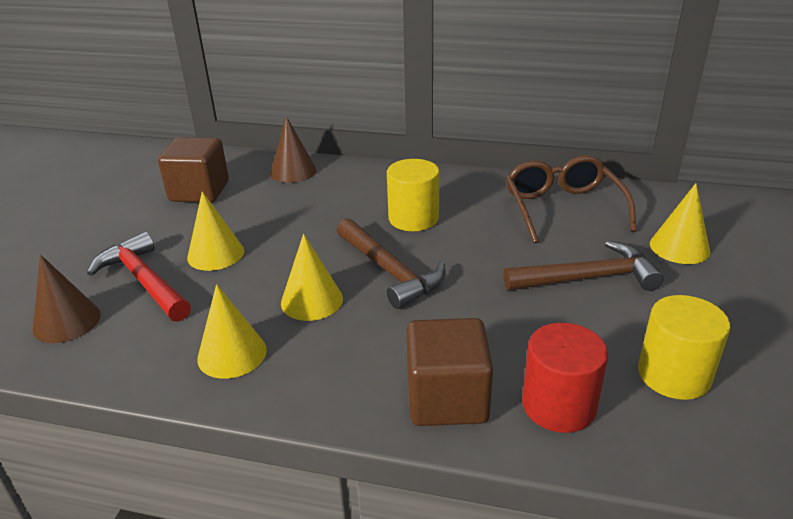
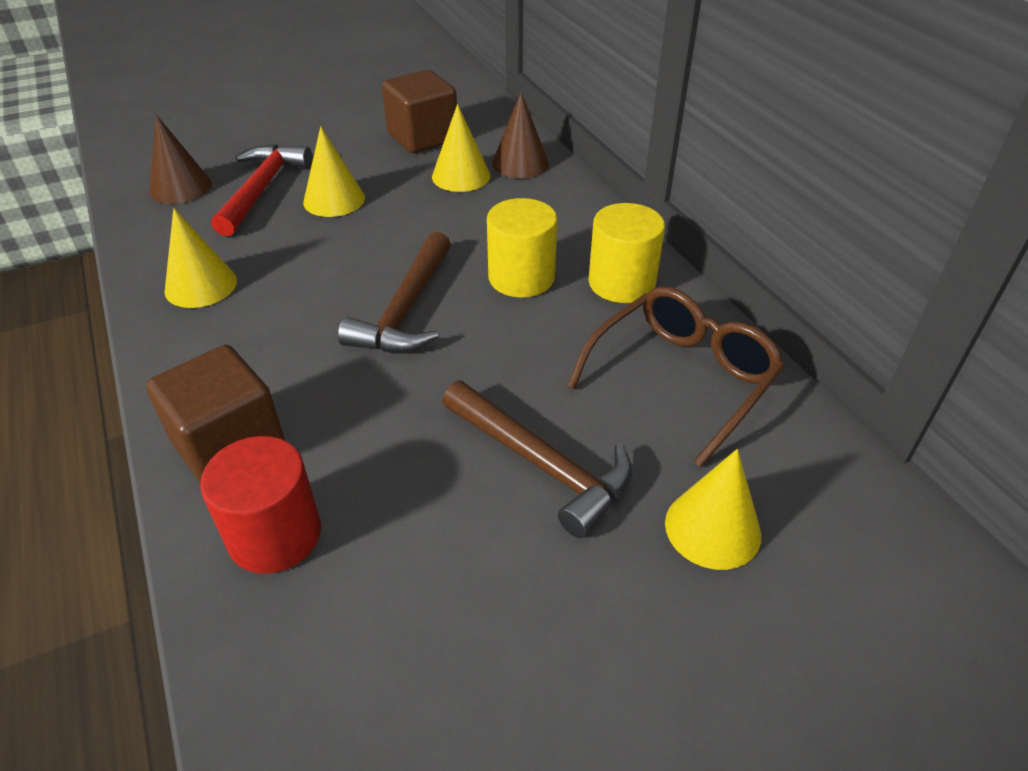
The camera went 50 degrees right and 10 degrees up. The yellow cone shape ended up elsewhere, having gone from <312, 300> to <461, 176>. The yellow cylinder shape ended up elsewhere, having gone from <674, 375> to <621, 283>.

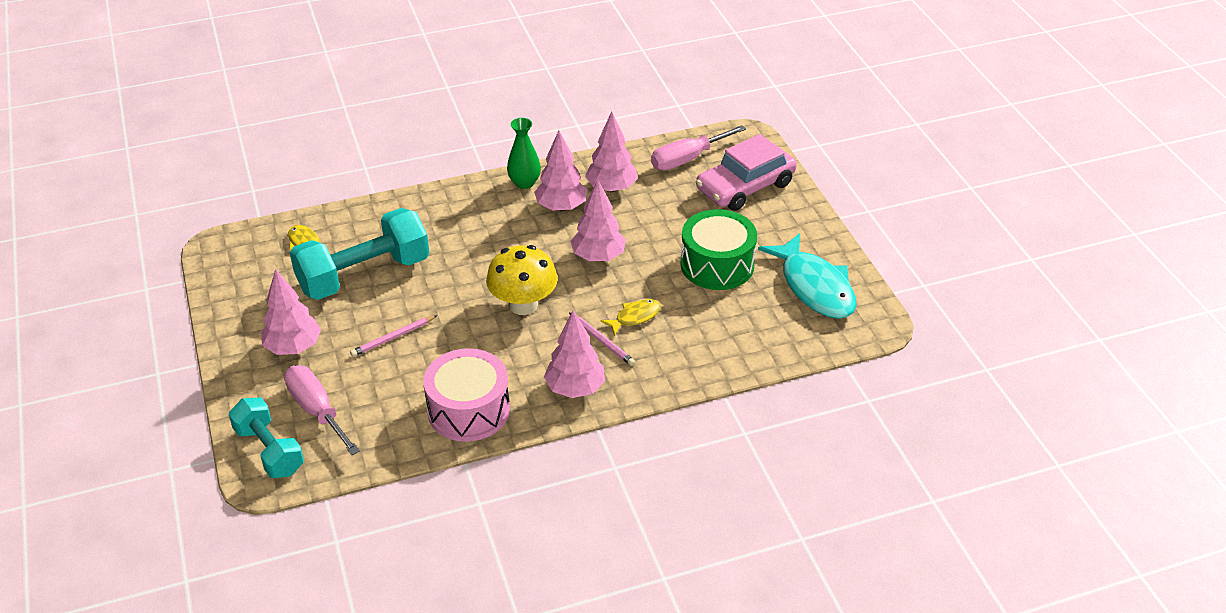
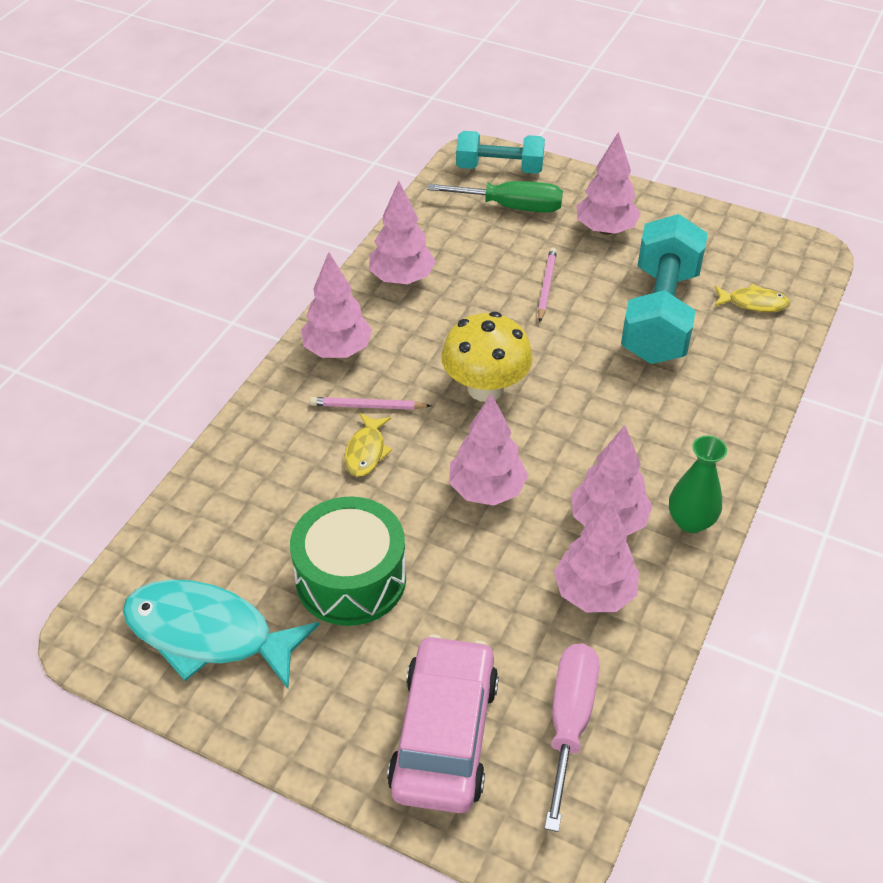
The camera went 135 degrees right and 5 degrees up. Where the rosy snare drum stood at <469, 410>, the rosy toy tree came to stand at <401, 279>. What was the rosy hand screwdriver at <317, 410> turned into the green hand screwdriver at <512, 207>.

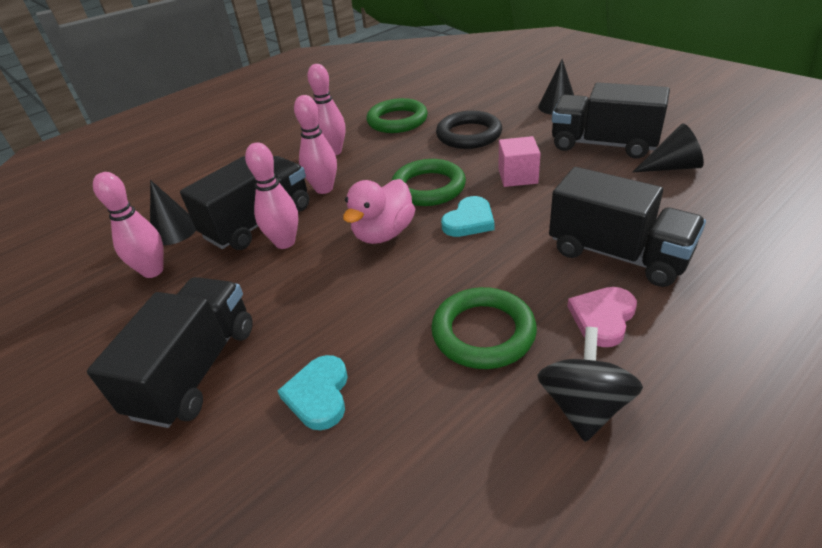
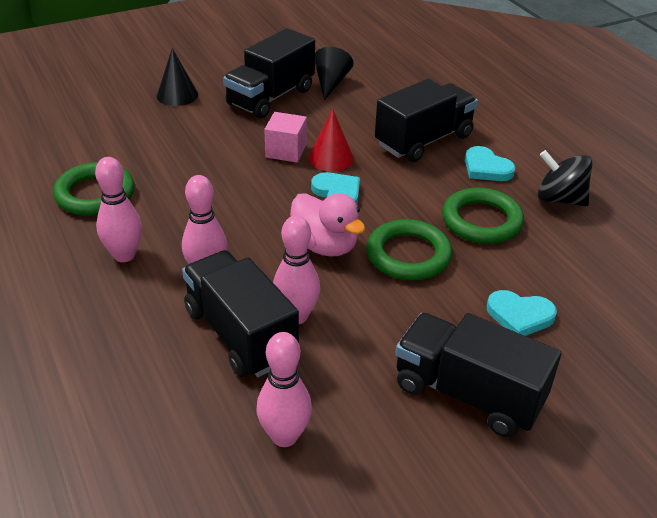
The camera went 80 degrees left and 0 degrees up. The second view lost the black cone shape at <174, 230>. The second view lost the black ring at <469, 135>. The second view gained the scarlet cone shape at <331, 158>. The green ring ended up elsewhere, having gone from <428, 187> to <408, 255>. What was the rosy love heart at <602, 317> turned into the teal love heart at <486, 168>.

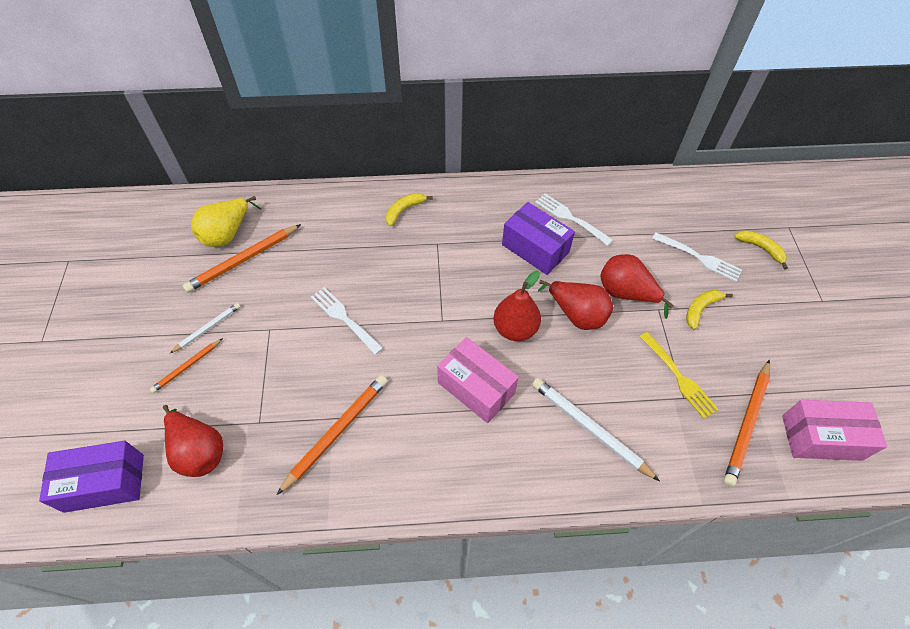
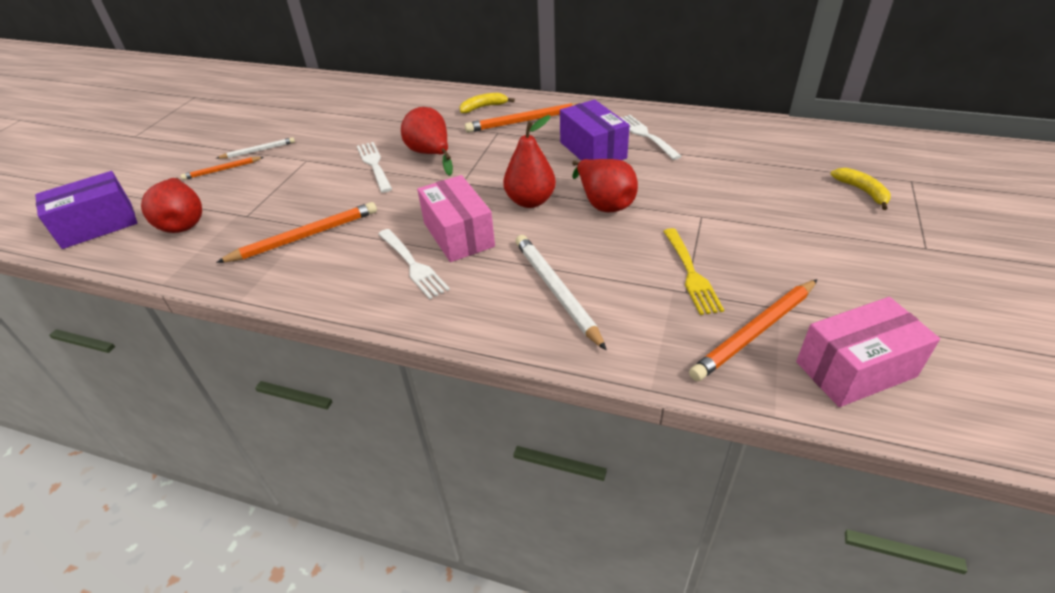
The camera went 25 degrees right and 15 degrees down. The second view lost the yellow pear at <227, 234>. The second view lost the yellow toy banana at <701, 309>. The orange-coloured wooden pencil ended up elsewhere, having gone from <243, 260> to <525, 121>. The scarlet pear ended up elsewhere, having gone from <626, 293> to <431, 154>. The pure white dinner fork ended up elsewhere, having gone from <699, 258> to <413, 265>. The royal purple parcel at <104, 483> ended up facing another way, 45 degrees counterclockwise from before. The rosy parcel at <821, 437> ended up facing another way, 45 degrees counterclockwise from before.

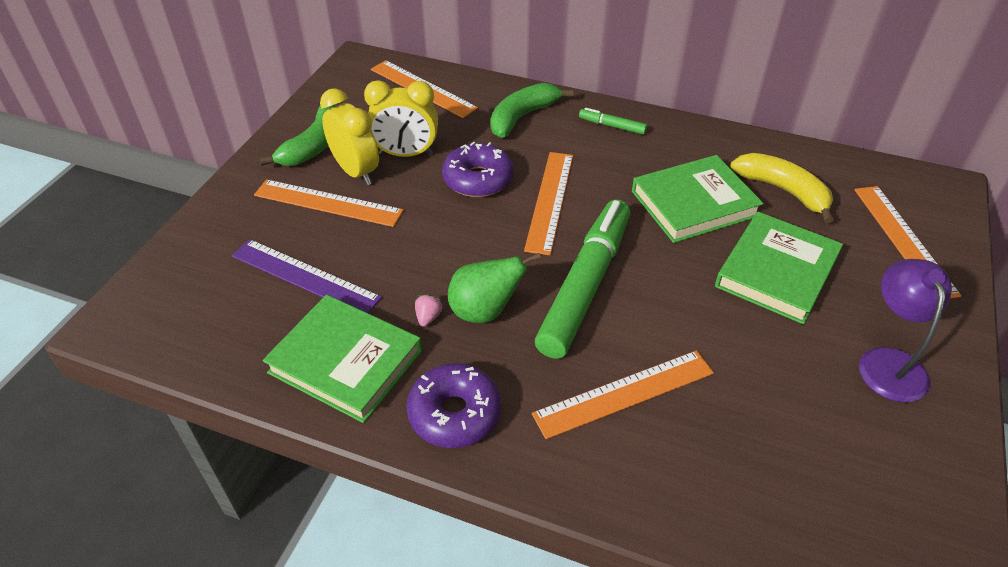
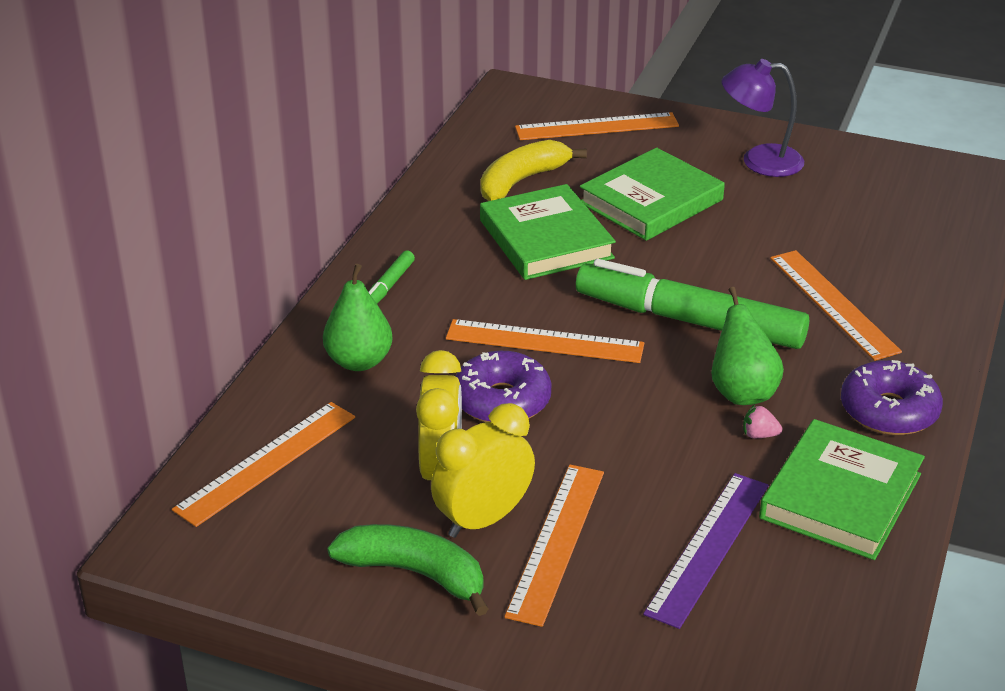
The camera went 90 degrees left and 10 degrees down. Where the green toy banana stood at <522, 117>, the green pear came to stand at <359, 361>. The green hardback at <776, 271> ended up facing another way, 75 degrees counterclockwise from before.

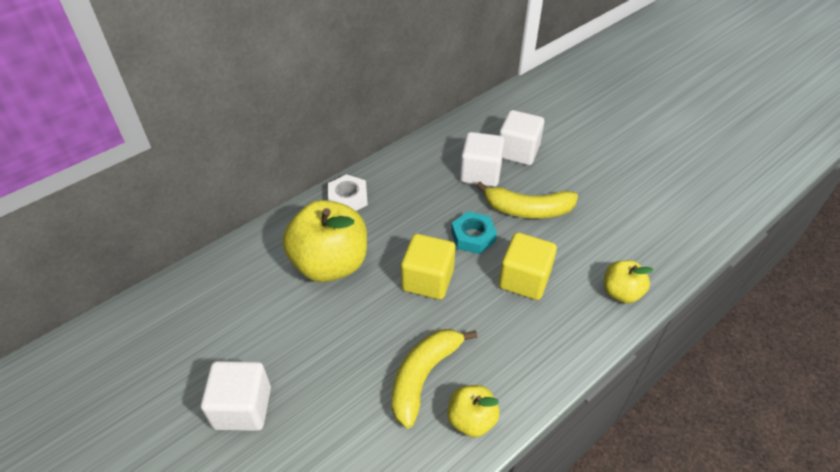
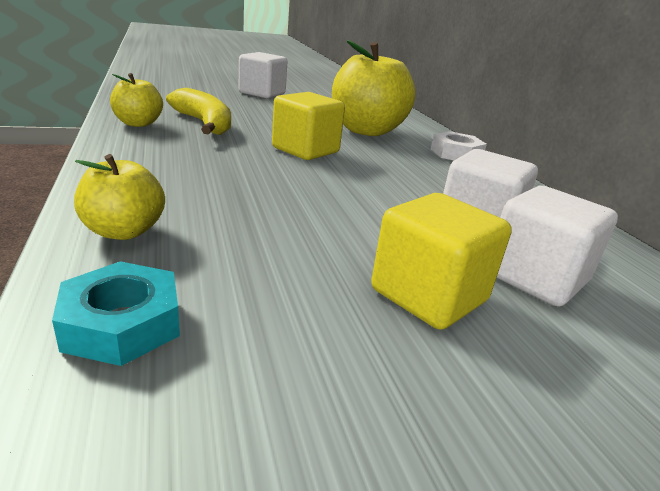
The camera went 110 degrees right and 20 degrees down. The second view lost the yellow toy banana at <527, 210>. The teal nut ended up elsewhere, having gone from <473, 237> to <122, 323>. The yellow block ended up elsewhere, having gone from <524, 279> to <428, 295>.

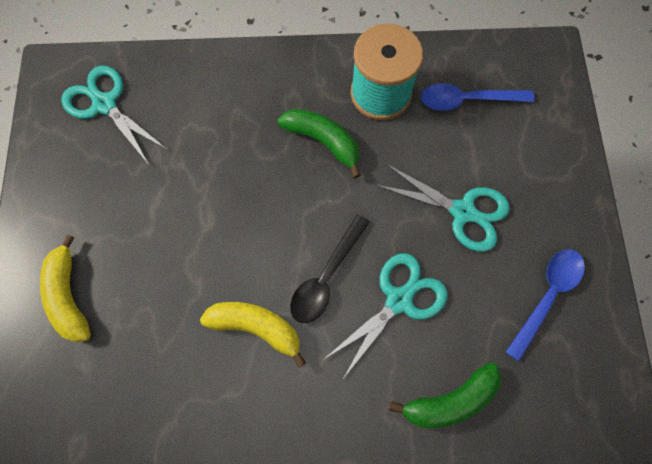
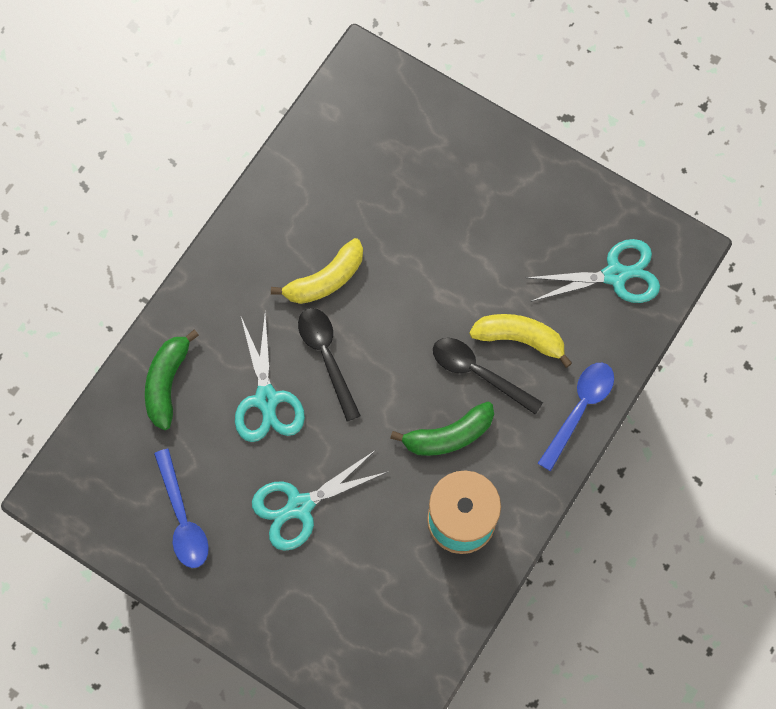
The camera went 125 degrees right and 0 degrees up. The second view gained the black spoon at <478, 373>. The yellow toy banana ended up elsewhere, having gone from <69, 295> to <520, 338>. The blue spoon ended up elsewhere, having gone from <466, 100> to <579, 409>.

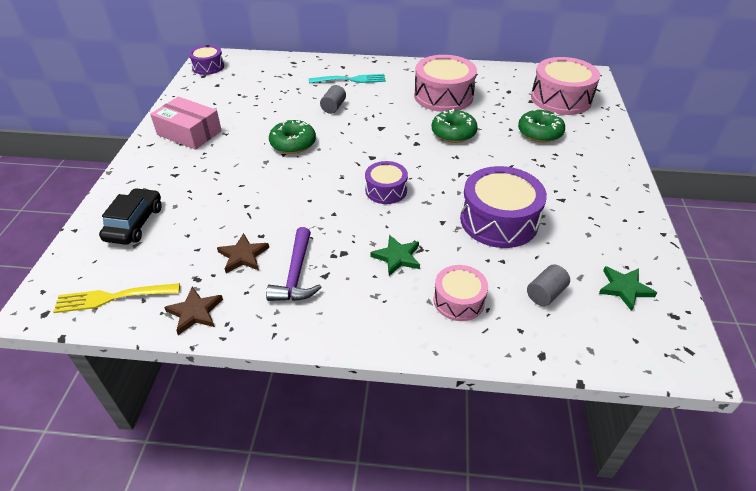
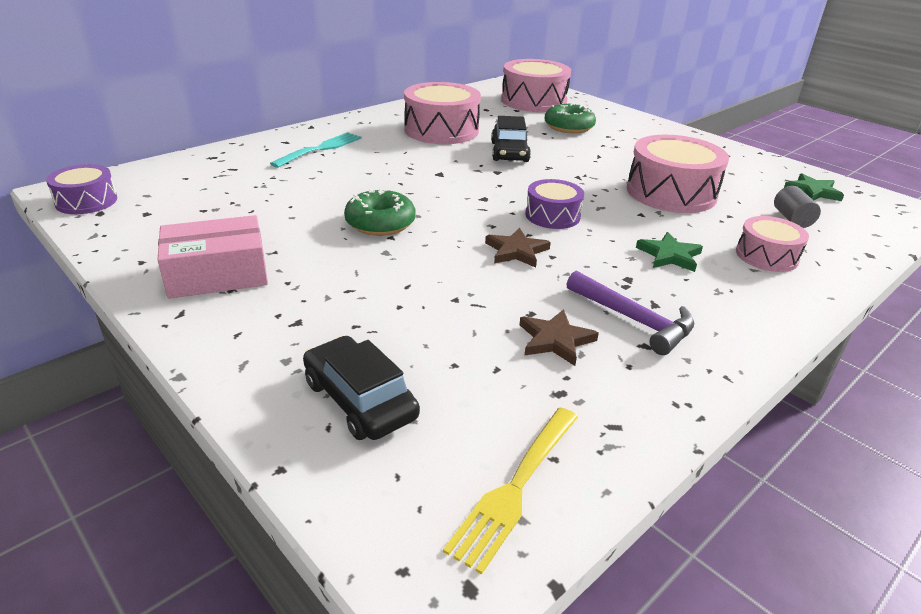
The camera went 50 degrees left and 10 degrees down. The second view lost the ash-grey cylinder shape at <333, 107>. The dark brown star ended up elsewhere, having gone from <195, 312> to <516, 251>. Where the green doughnut stood at <453, 133>, the black automobile came to stand at <509, 152>. What was the royal purple snare drum at <499, 220> turned into the rosy snare drum at <671, 193>.

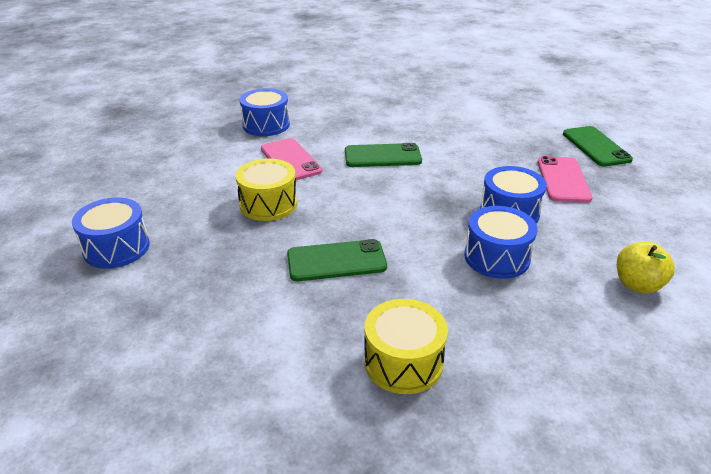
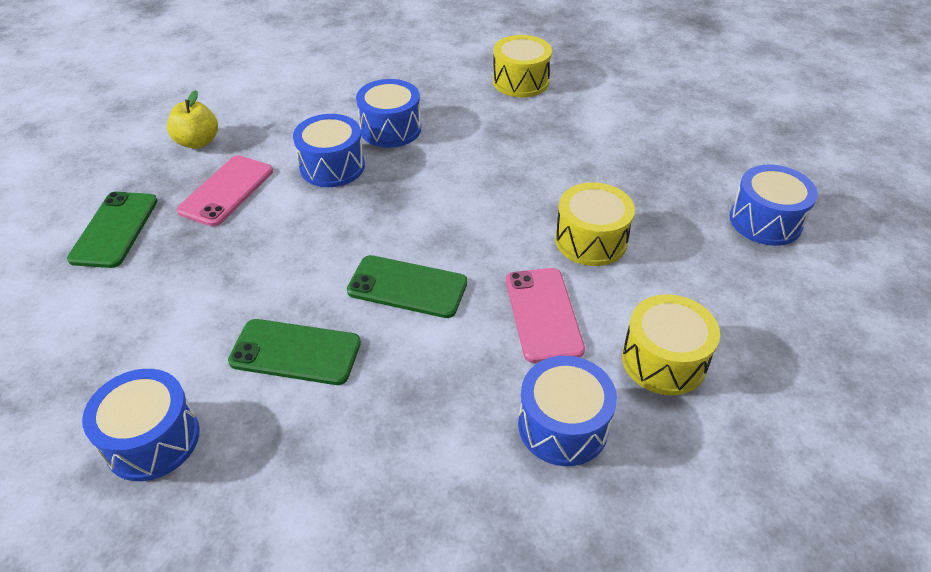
The camera went 160 degrees left and 10 degrees up. The second view gained the blue snare drum at <152, 439>. The second view gained the yellow snare drum at <663, 360>. The green phone ended up elsewhere, having gone from <336, 261> to <295, 352>. The yellow toy apple ended up elsewhere, having gone from <637, 285> to <198, 142>.

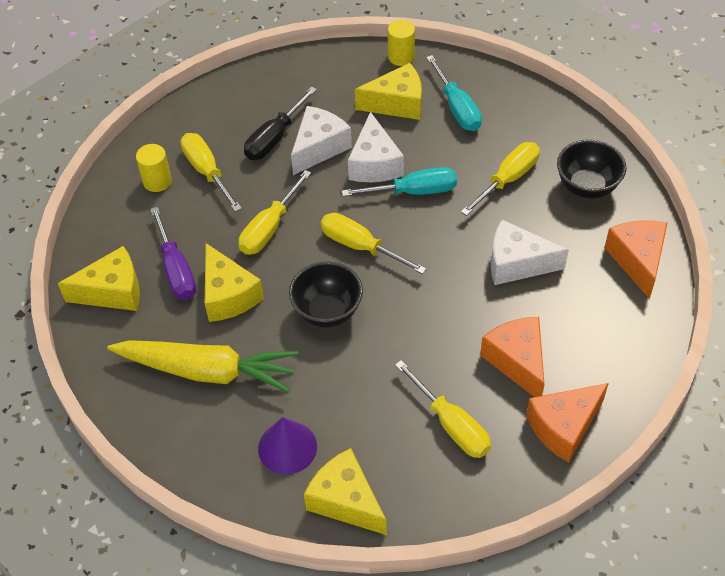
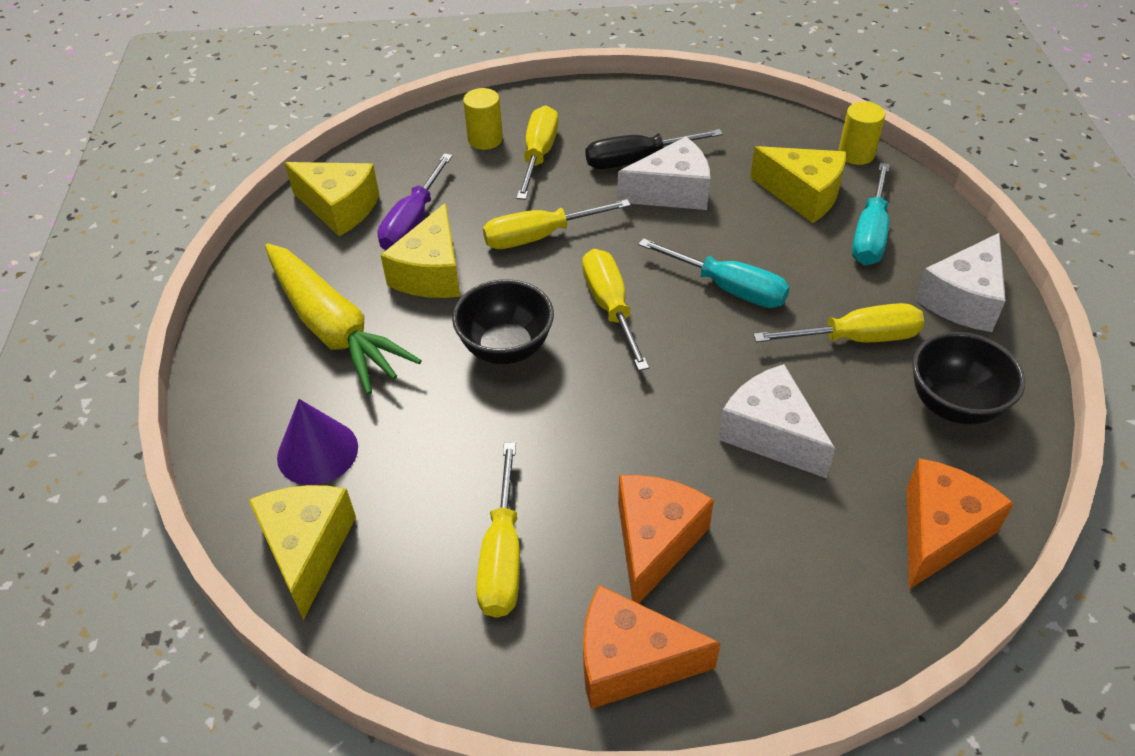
The camera went 40 degrees right and 5 degrees down. The pure white cheese wedge ended up elsewhere, having gone from <374, 163> to <963, 299>.

